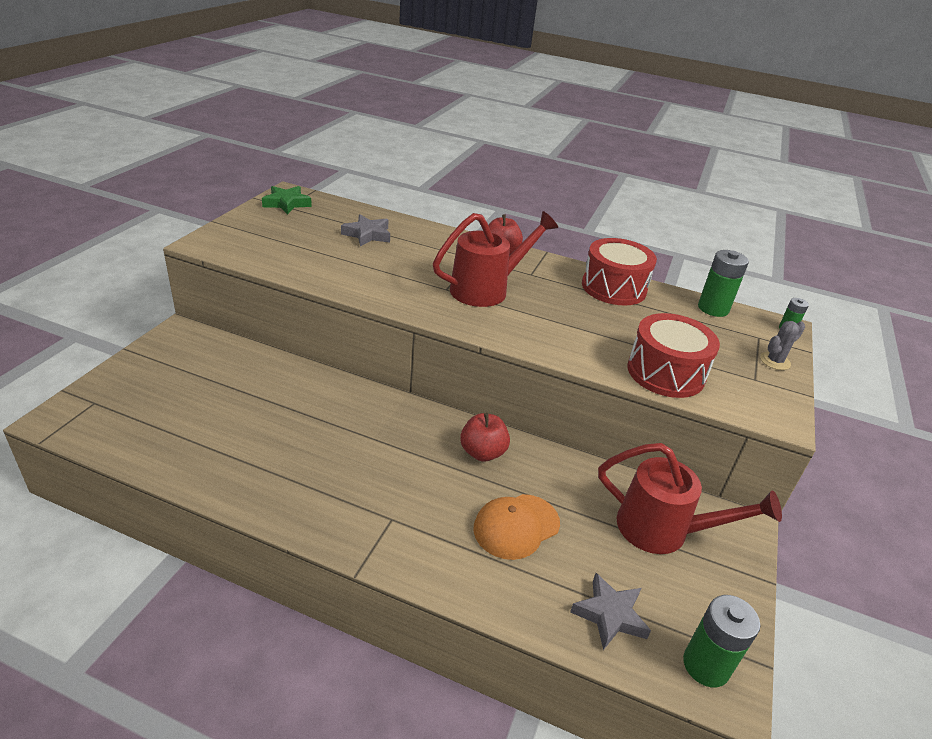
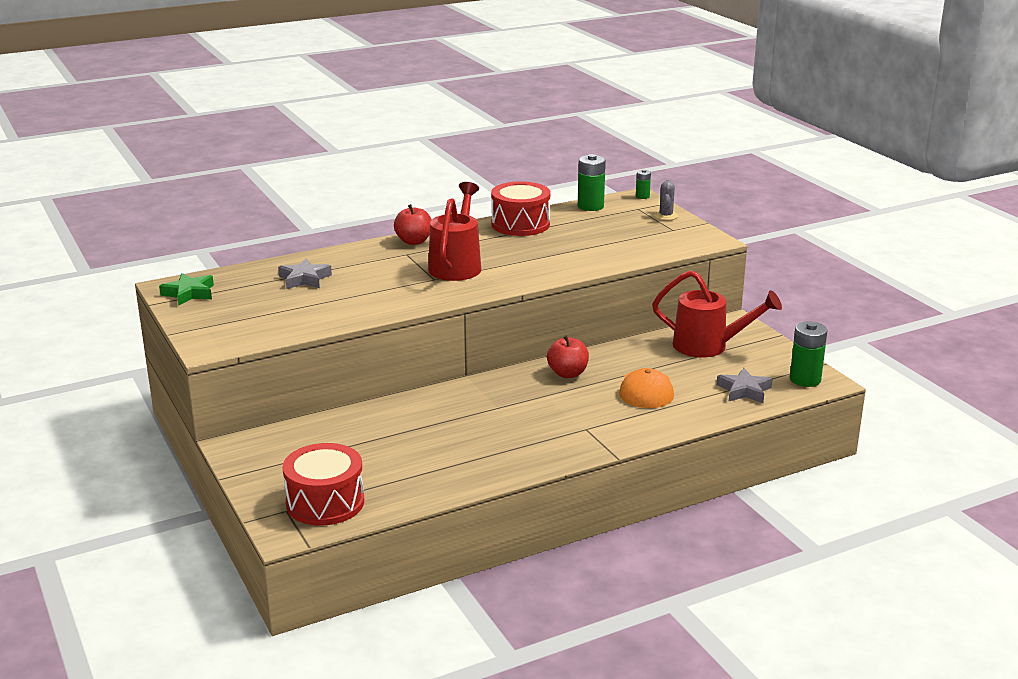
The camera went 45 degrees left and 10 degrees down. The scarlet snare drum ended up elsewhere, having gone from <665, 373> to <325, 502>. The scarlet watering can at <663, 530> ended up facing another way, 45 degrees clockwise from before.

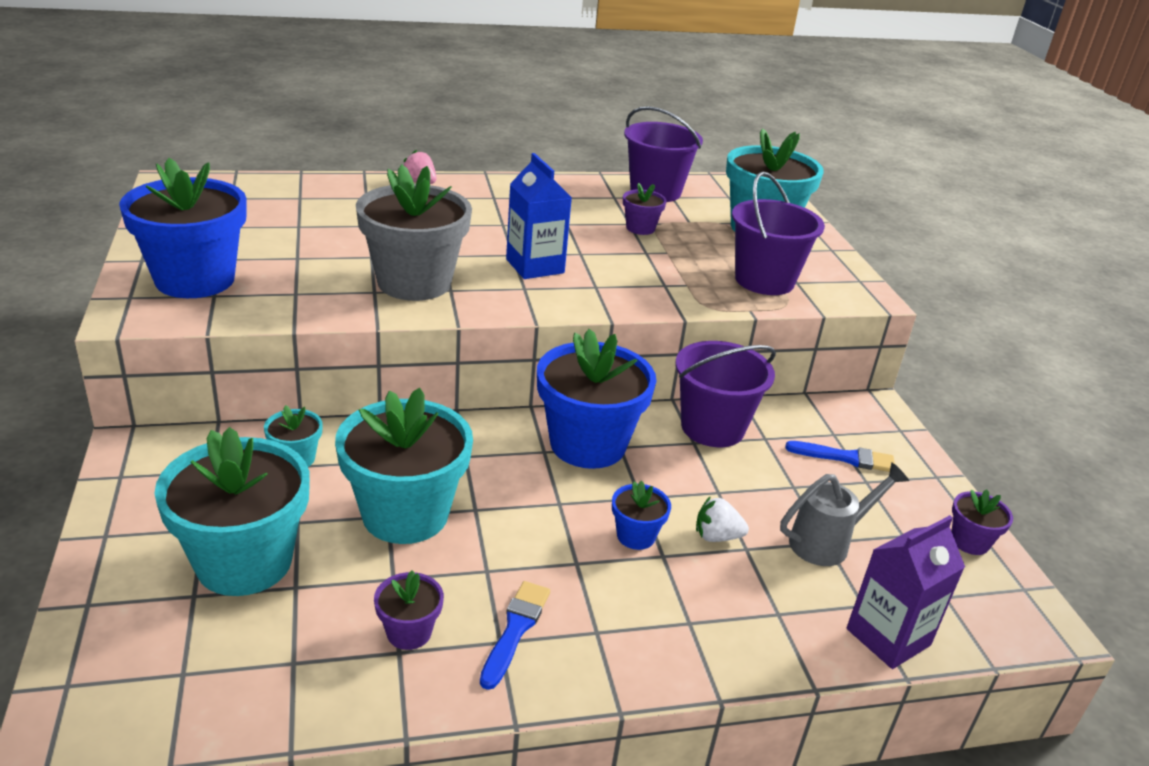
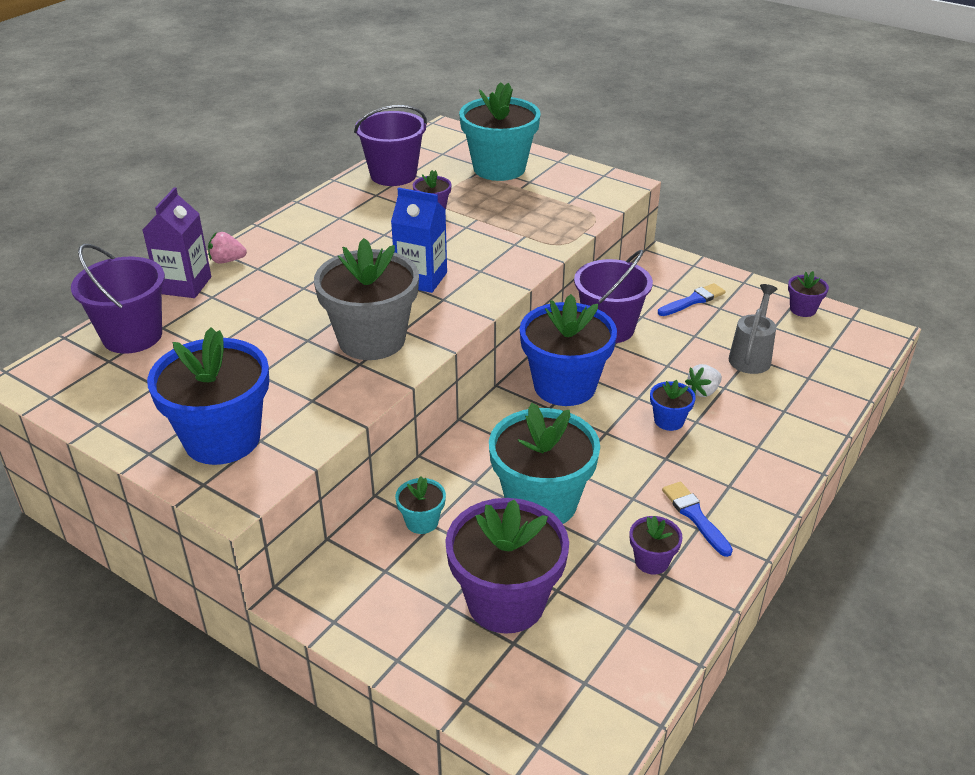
The camera went 40 degrees left and 5 degrees up. The royal purple pail ended up elsewhere, having gone from <764, 280> to <132, 336>. The royal purple juice carton ended up elsewhere, having gone from <888, 637> to <184, 285>. What was the teal potted plant at <244, 562> turned into the royal purple potted plant at <506, 602>.

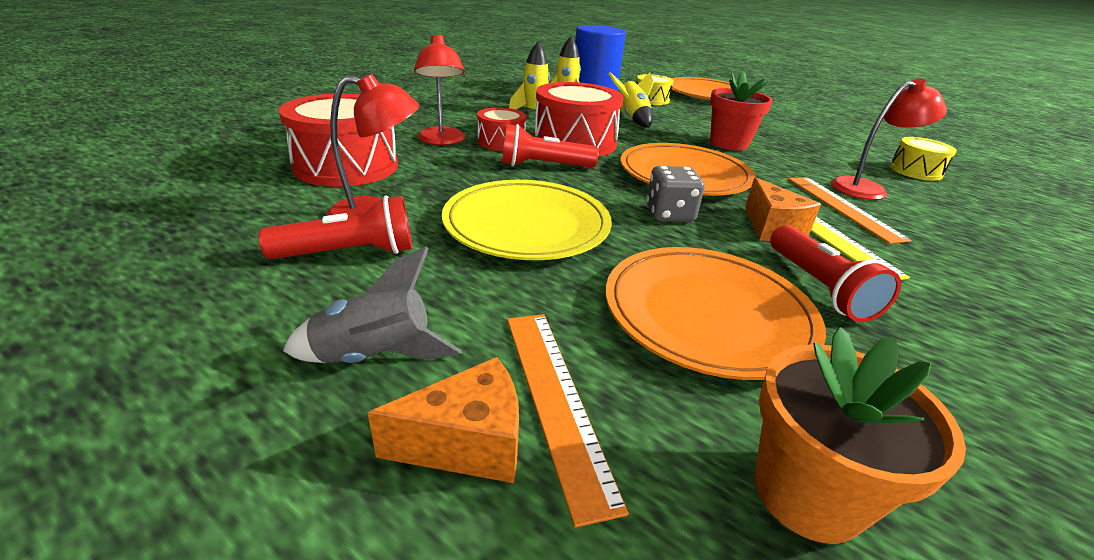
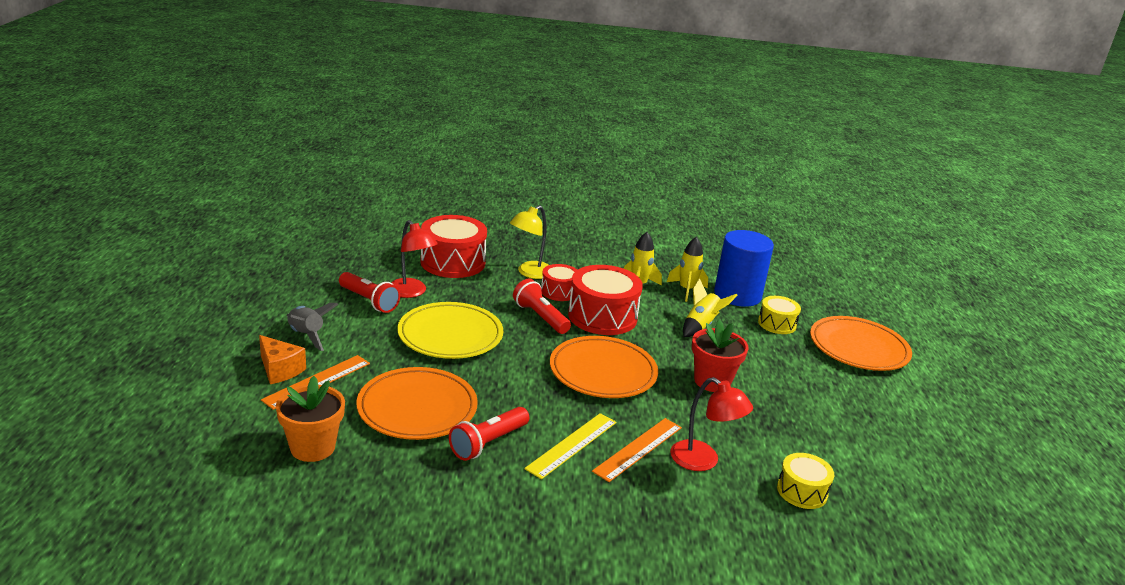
The camera went 55 degrees right and 5 degrees down. The second view lost the ash-grey dice at <669, 214>. The second view lost the orange-coloured cheese wedge at <771, 228>. What was the scarlet reading lamp at <442, 141> turned into the yellow reading lamp at <530, 273>.

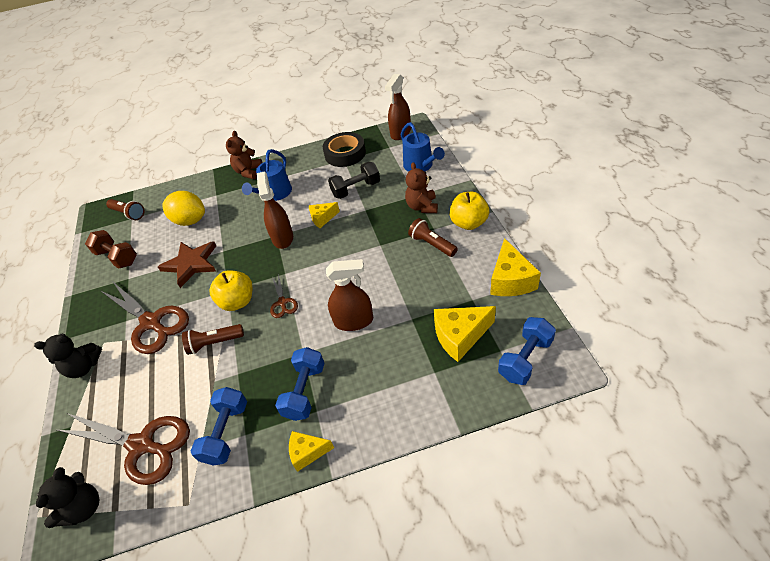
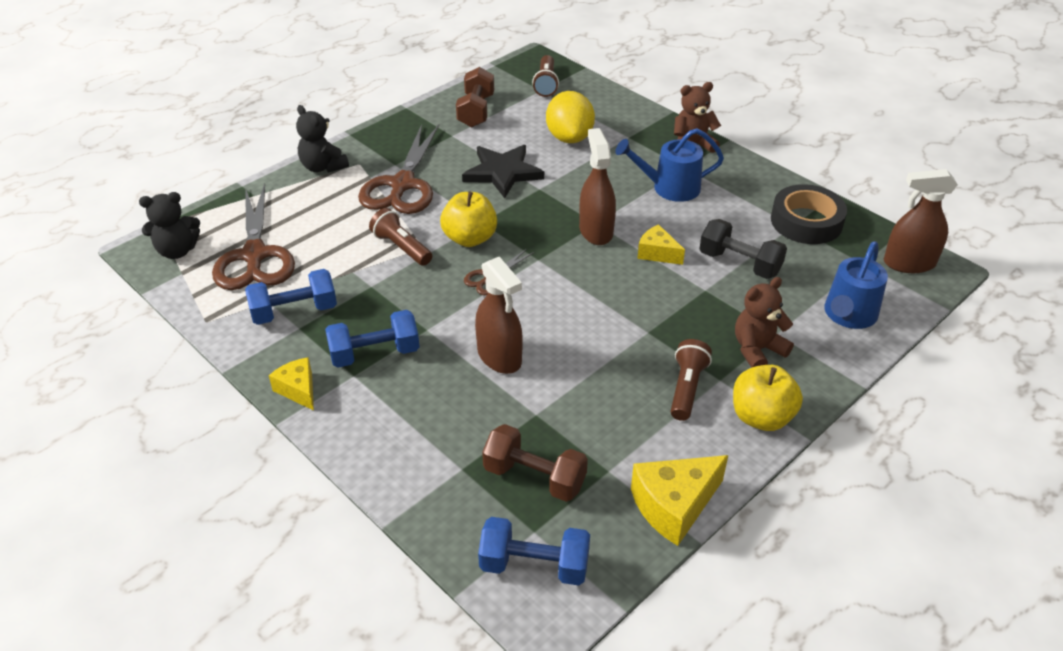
The camera went 55 degrees right and 5 degrees down. Where the yellow cheese wedge stood at <460, 336>, the dark brown hand weight came to stand at <534, 477>. What was the dark brown star at <191, 264> turned into the black star at <502, 172>. The dark brown sprayer at <282, 238> ended up facing another way, 60 degrees counterclockwise from before.

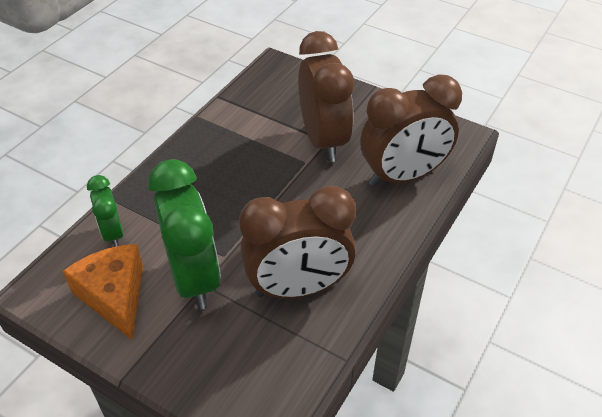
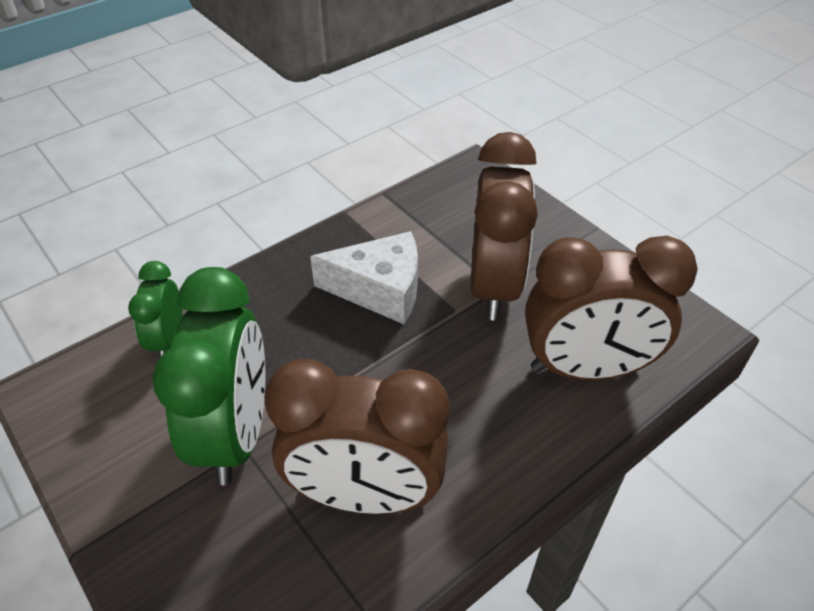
The camera went 20 degrees right and 0 degrees up. The second view lost the orange-coloured cheese wedge at <114, 295>. The second view gained the pure white cheese wedge at <380, 289>.

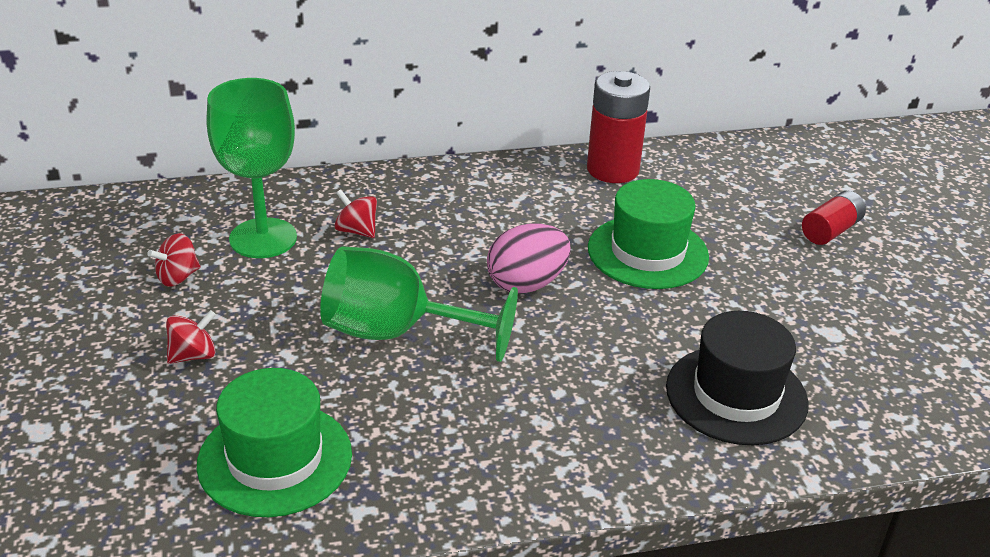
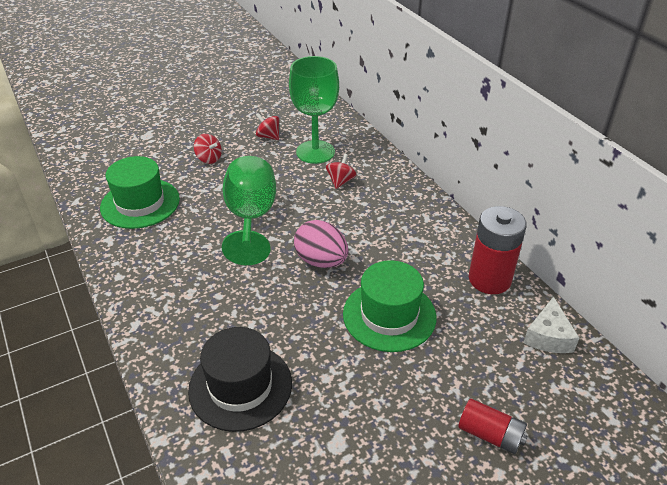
The camera went 75 degrees right and 5 degrees up. The second view gained the pure white cheese wedge at <548, 336>.

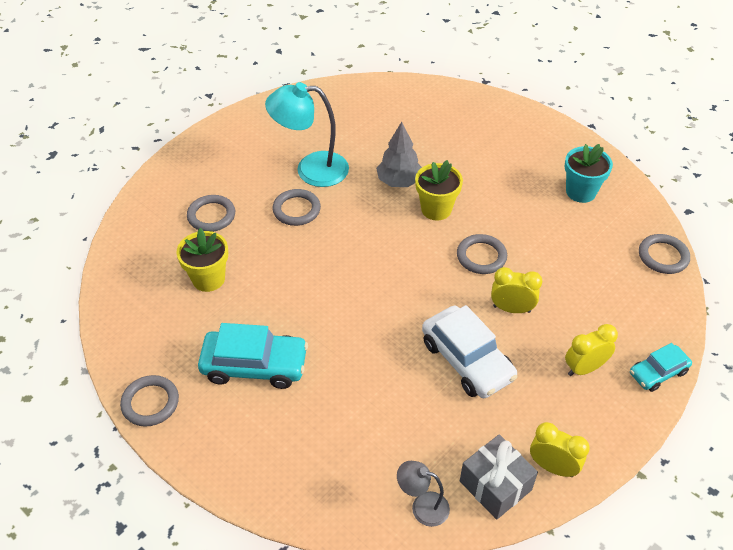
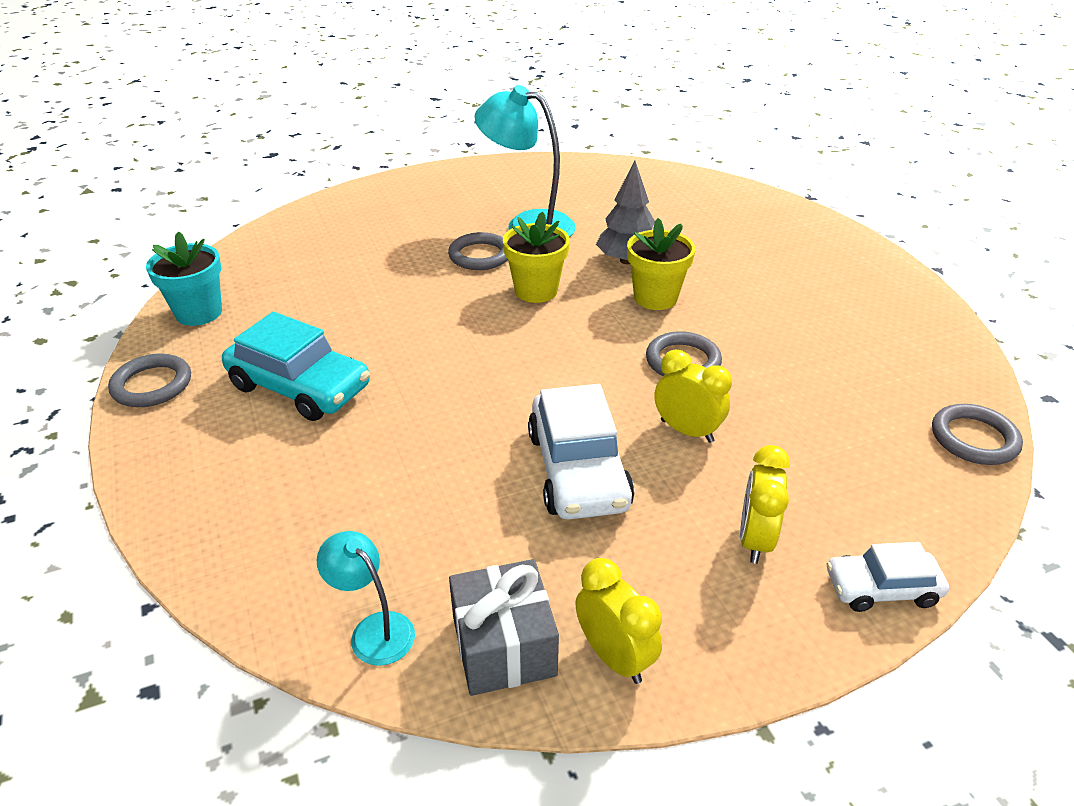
The camera went 25 degrees right and 10 degrees down. The second view lost the ash-grey ring at <211, 216>. The yellow potted plant ended up elsewhere, having gone from <208, 279> to <536, 291>. The teal potted plant ended up elsewhere, having gone from <581, 192> to <199, 313>. What was the ash-grey reading lamp at <422, 506> turned into the teal reading lamp at <374, 630>. What was the teal automobile at <658, 372> turned into the pure white automobile at <881, 588>. The yellow clock at <584, 368> ended up facing another way, 75 degrees counterclockwise from before.

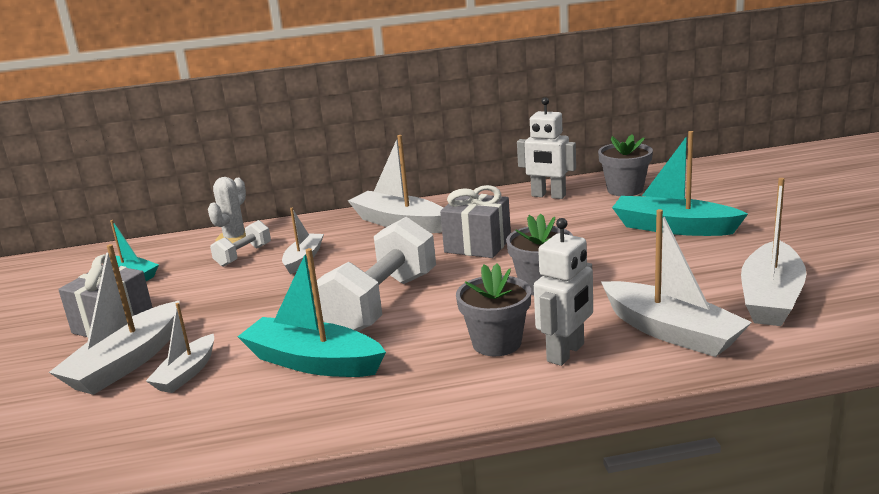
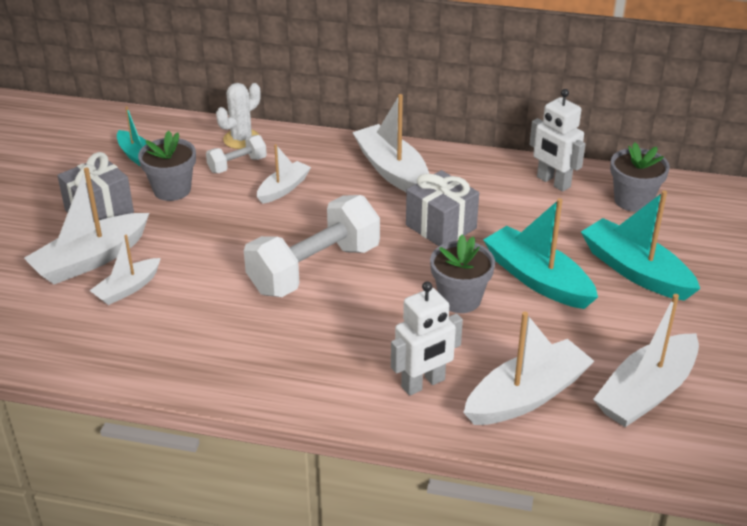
The camera went 20 degrees right and 15 degrees up. The teal sailboat ended up elsewhere, having gone from <313, 362> to <537, 279>. The ash-grey potted plant ended up elsewhere, having gone from <496, 343> to <172, 190>. The pure white sailboat at <671, 332> ended up facing another way, 105 degrees counterclockwise from before.

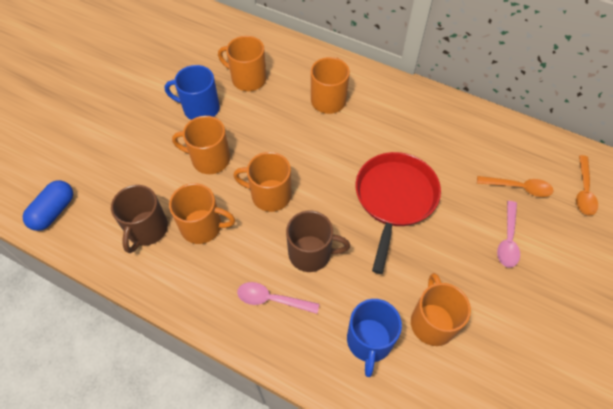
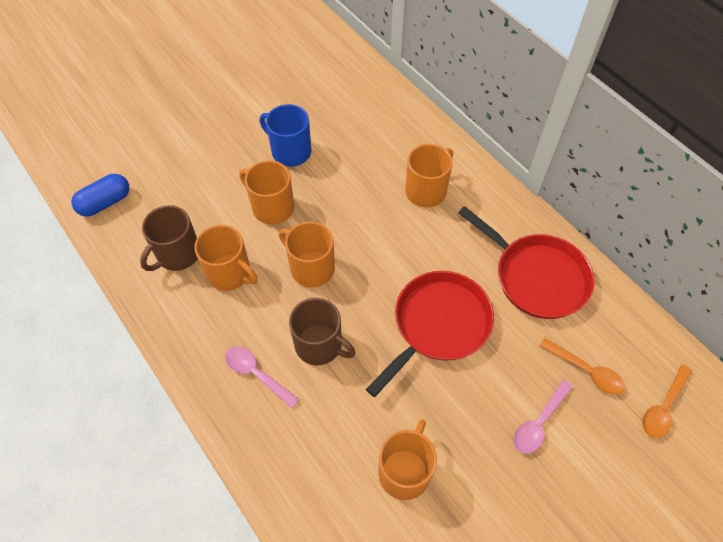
The camera went 25 degrees right and 0 degrees up. The second view lost the orange-coloured tea mug at <248, 79>. The second view lost the blue tea mug at <369, 341>. The second view gained the scarlet skillet at <536, 277>.

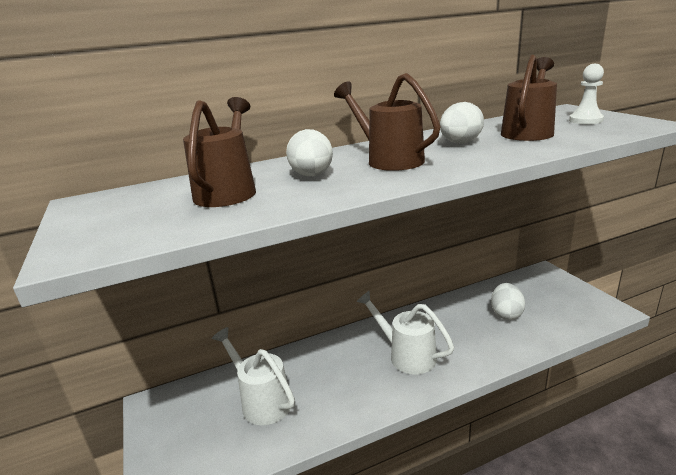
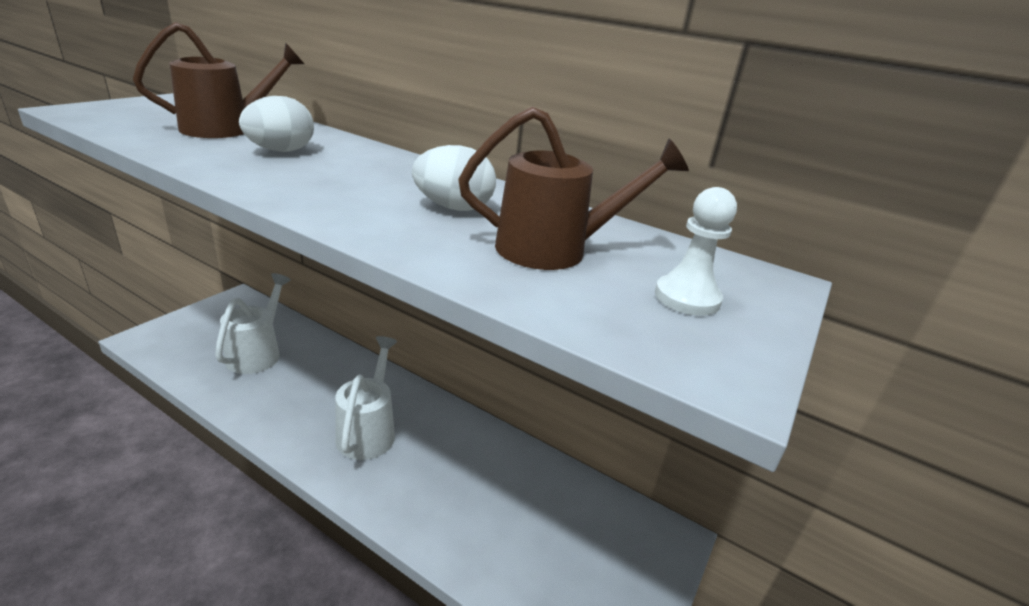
The camera went 50 degrees right and 5 degrees up. The second view lost the dark brown watering can at <389, 160>. The second view lost the pure white egg shape at <506, 314>.

